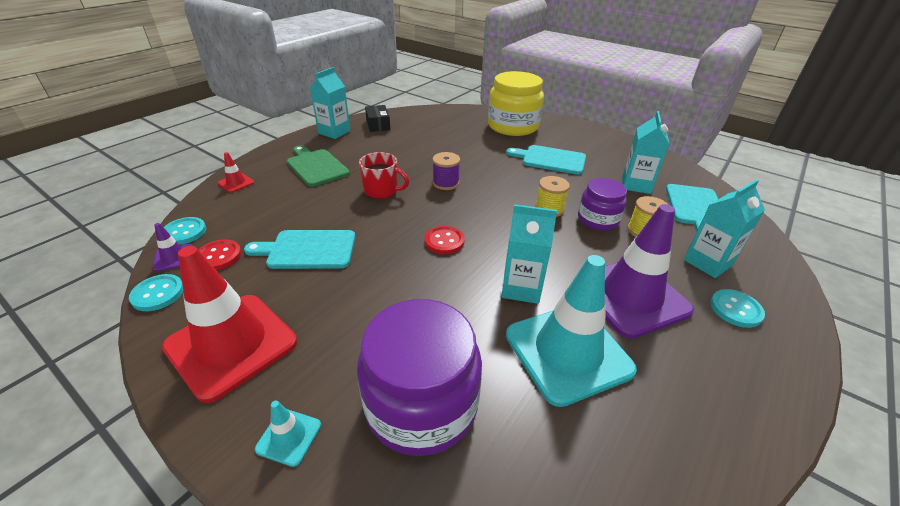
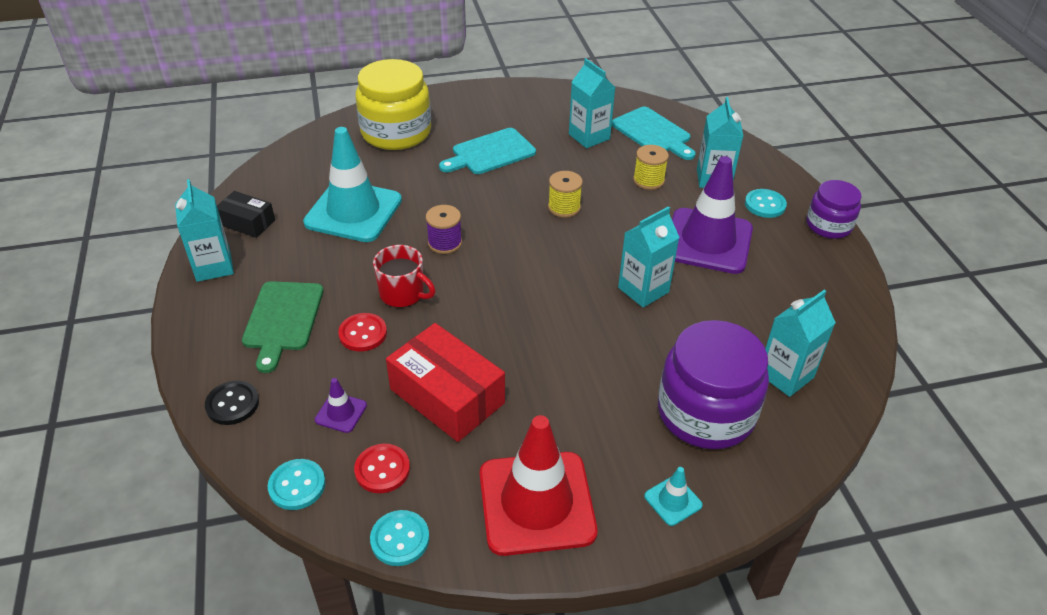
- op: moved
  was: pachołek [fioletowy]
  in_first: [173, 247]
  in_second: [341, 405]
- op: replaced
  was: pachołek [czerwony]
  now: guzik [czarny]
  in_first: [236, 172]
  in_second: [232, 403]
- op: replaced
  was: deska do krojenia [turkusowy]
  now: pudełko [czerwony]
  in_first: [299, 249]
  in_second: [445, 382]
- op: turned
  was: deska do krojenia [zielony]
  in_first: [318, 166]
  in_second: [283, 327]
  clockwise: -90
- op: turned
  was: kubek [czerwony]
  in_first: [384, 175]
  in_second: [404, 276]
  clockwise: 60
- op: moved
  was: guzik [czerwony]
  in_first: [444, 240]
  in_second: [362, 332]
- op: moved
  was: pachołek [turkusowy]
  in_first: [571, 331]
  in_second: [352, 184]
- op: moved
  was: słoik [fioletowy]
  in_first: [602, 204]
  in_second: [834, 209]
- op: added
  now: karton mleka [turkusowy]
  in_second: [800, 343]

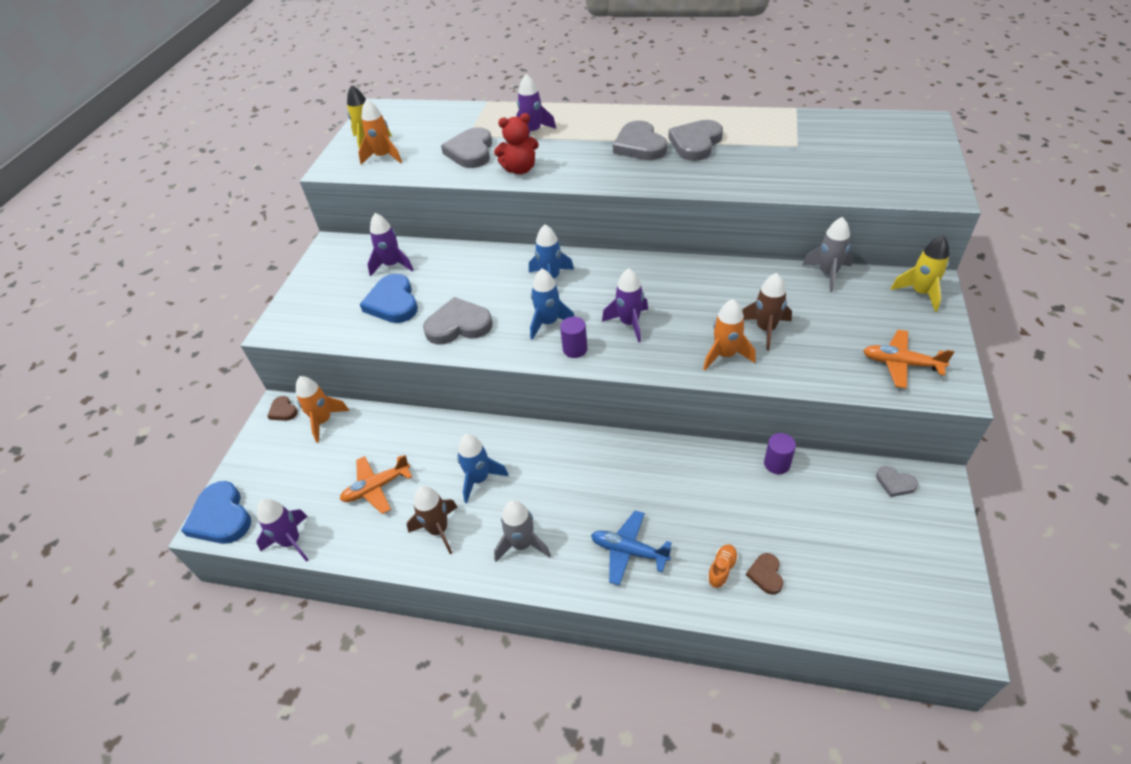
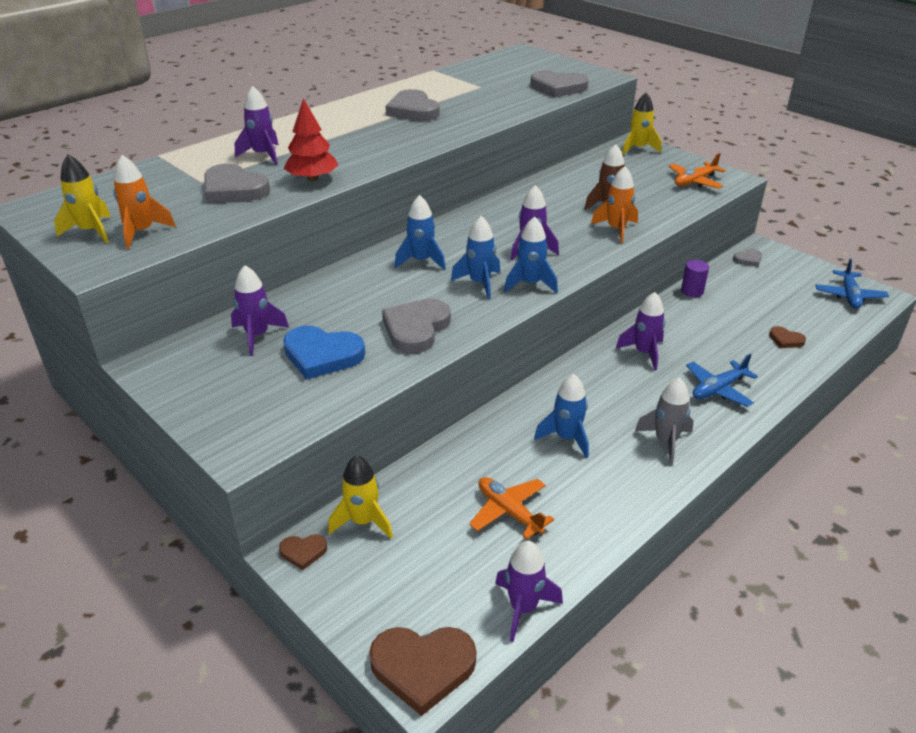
- op: recoloured
  was: serce [niebieski]
  now: serce [brązowy]
  in_first: [216, 512]
  in_second: [422, 671]
- op: recoloured
  was: rakieta [pomarańczowy]
  now: rakieta [żółty]
  in_first: [322, 409]
  in_second: [360, 497]
- op: turned
  was: samolot [pomarańczowy]
  in_first: [376, 484]
  in_second: [511, 508]
  clockwise: 135
- op: removed
  was: rakieta [brązowy]
  in_first: [432, 520]
- op: replaced
  was: miś [czerwony]
  now: drzewko [czerwony]
  in_first: [516, 143]
  in_second: [311, 139]
- op: replaced
  was: walec [fioletowy]
  now: rakieta [niebieski]
  in_first: [573, 337]
  in_second: [531, 255]
- op: moved
  was: serce [szary]
  in_first: [640, 140]
  in_second: [560, 84]
- op: removed
  was: but [pomarańczowy]
  in_first: [722, 566]
- op: removed
  was: rakieta [szary]
  in_first: [827, 254]
- op: added
  now: rakieta [fioletowy]
  in_second: [640, 331]
- op: added
  now: samolot [niebieski]
  in_second: [852, 284]

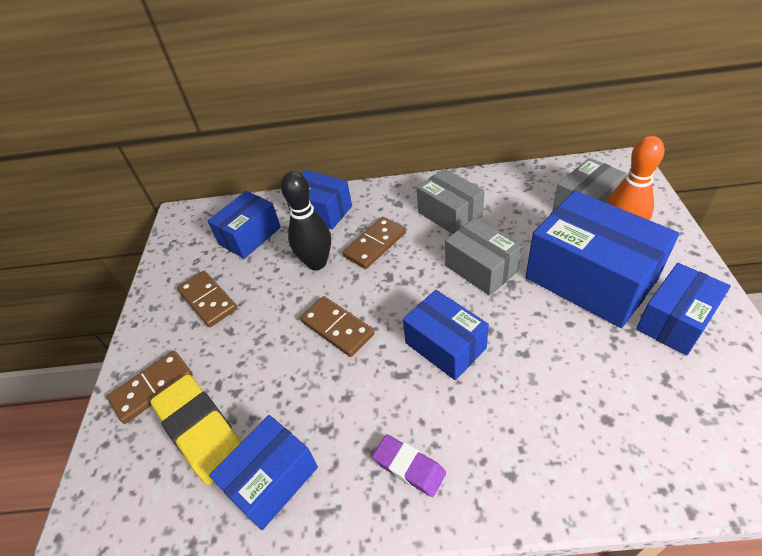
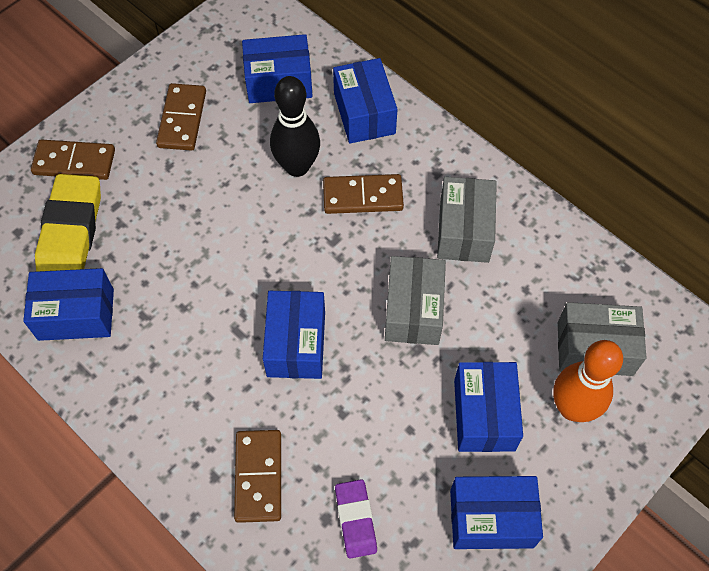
- op: moved
  was: kostka domina [brązowy]
  in_first: [337, 326]
  in_second: [257, 476]
- op: moved
  was: gumka do mazania [fioletowy]
  in_first: [409, 465]
  in_second: [356, 519]
- op: resized
  was: pudełko [niebieski]
  in_first: [602, 259]
  in_second: [488, 407]
  ratio: 0.6

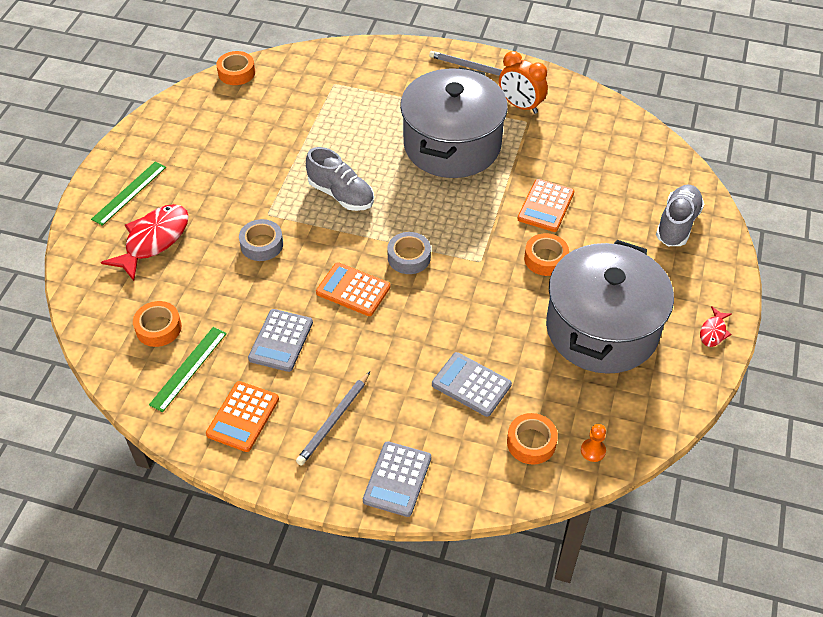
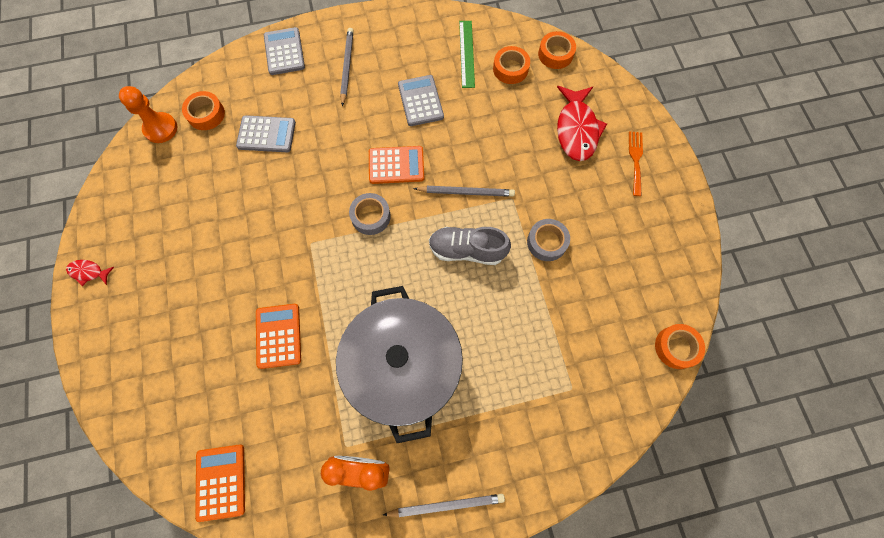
- op: replaced
  was: linijka [zielony]
  now: widelec [pomarańczowy]
  in_first: [128, 194]
  in_second: [636, 163]
- op: moved
  was: kalkulator [pomarańczowy]
  in_first: [242, 416]
  in_second: [220, 483]
- op: moved
  was: taśma klejąca [szary]
  in_first: [261, 240]
  in_second: [548, 240]
- op: moved
  was: taśma klejąca [pomarańczowy]
  in_first: [546, 254]
  in_second: [557, 50]
- op: removed
  was: garnek [szary]
  in_first: [610, 307]
- op: resized
  was: pionek [pomarańczowy]
  in_first: [593, 443]
  in_second: [148, 114]
  ratio: 1.75
- op: removed
  was: but [szary]
  in_first: [680, 215]
- op: turned
  was: ryba [czerwony]
  in_first: [716, 326]
  in_second: [90, 273]
  clockwise: -75
- op: added
  now: ołówek [szary]
  in_second: [464, 191]

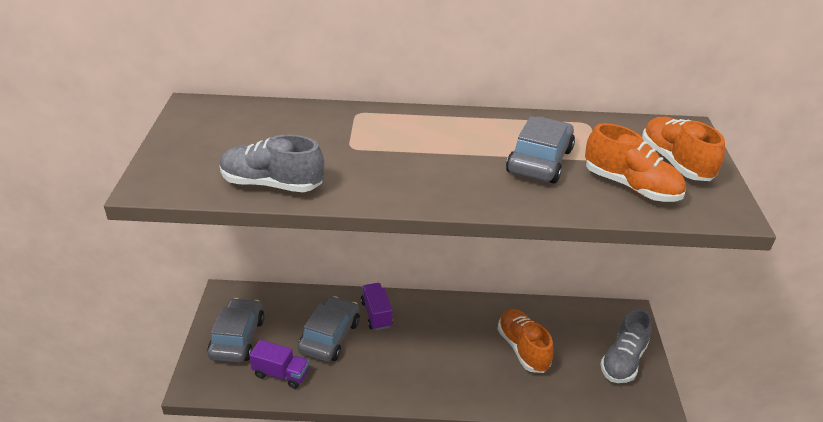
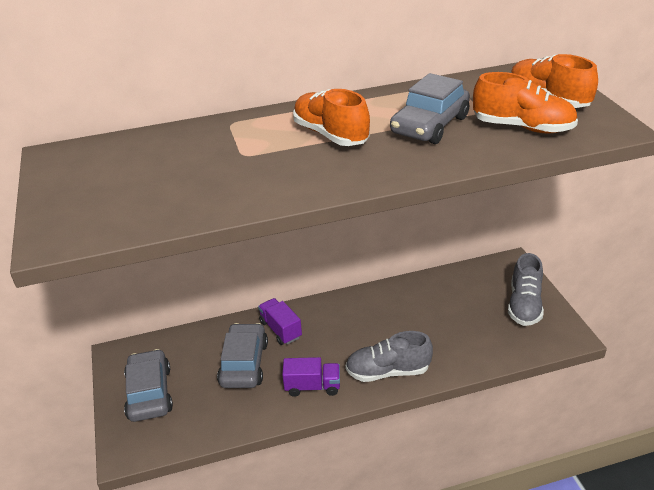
- op: moved
  was: but [szary]
  in_first: [272, 163]
  in_second: [389, 356]
- op: moved
  was: ciężarówka [fioletowy]
  in_first: [279, 364]
  in_second: [311, 377]
- op: moved
  was: but [pomarańczowy]
  in_first: [525, 341]
  in_second: [331, 117]
- op: turned
  was: samochód [szary]
  in_first: [540, 149]
  in_second: [430, 108]
  clockwise: -150

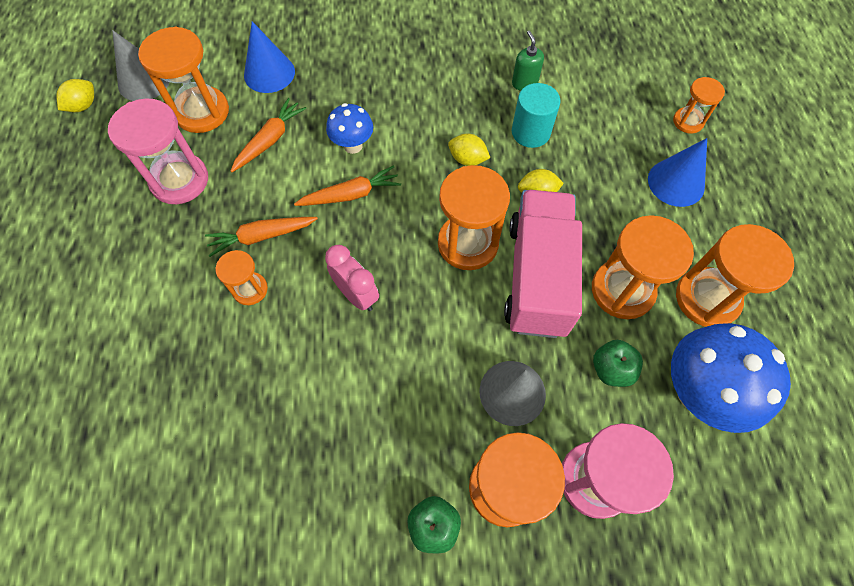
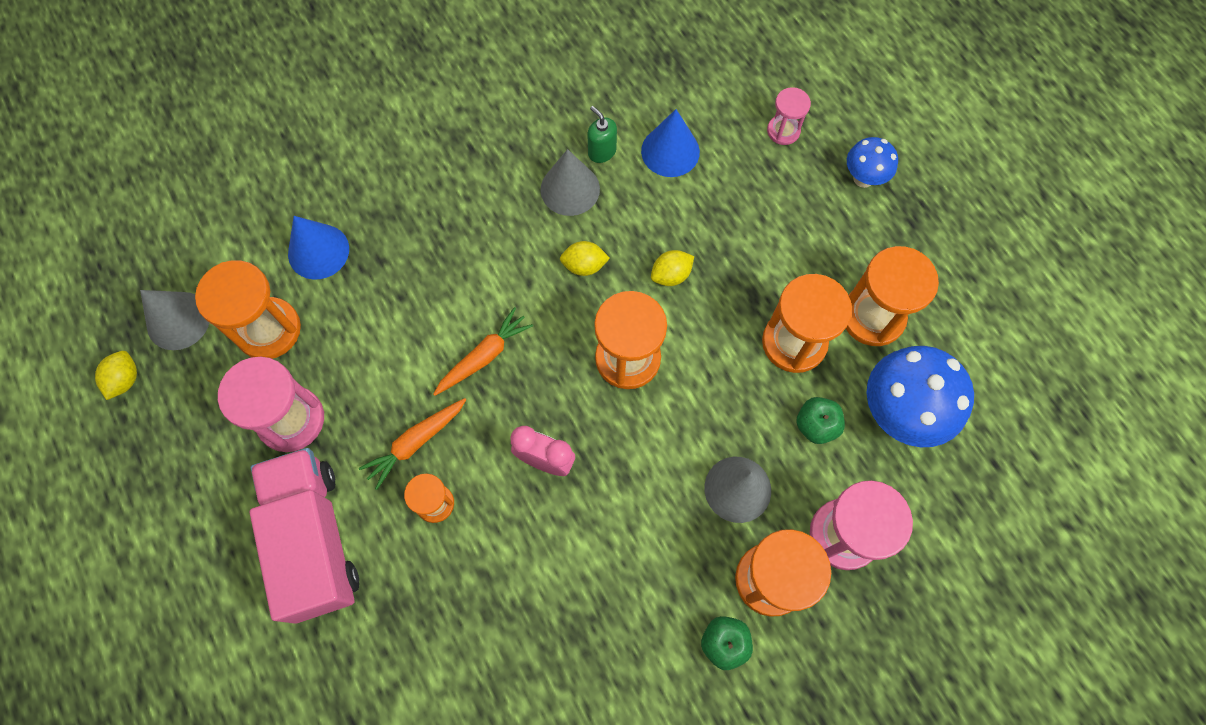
- op: removed
  was: marchewka [pomarańczowy]
  in_first: [269, 135]
- op: moved
  was: grzyb [niebieski]
  in_first: [349, 128]
  in_second: [872, 162]
- op: moved
  was: ciężarówka [różowy]
  in_first: [543, 264]
  in_second: [304, 536]
- op: removed
  was: walec [turkusowy]
  in_first: [536, 115]
- op: moved
  was: stożek [niebieski]
  in_first: [677, 172]
  in_second: [670, 143]
- op: recoloured
  was: klepsydra [pomarańczowy]
  now: klepsydra [różowy]
  in_first: [699, 105]
  in_second: [789, 116]
- op: added
  now: stożek [szary]
  in_second: [570, 182]

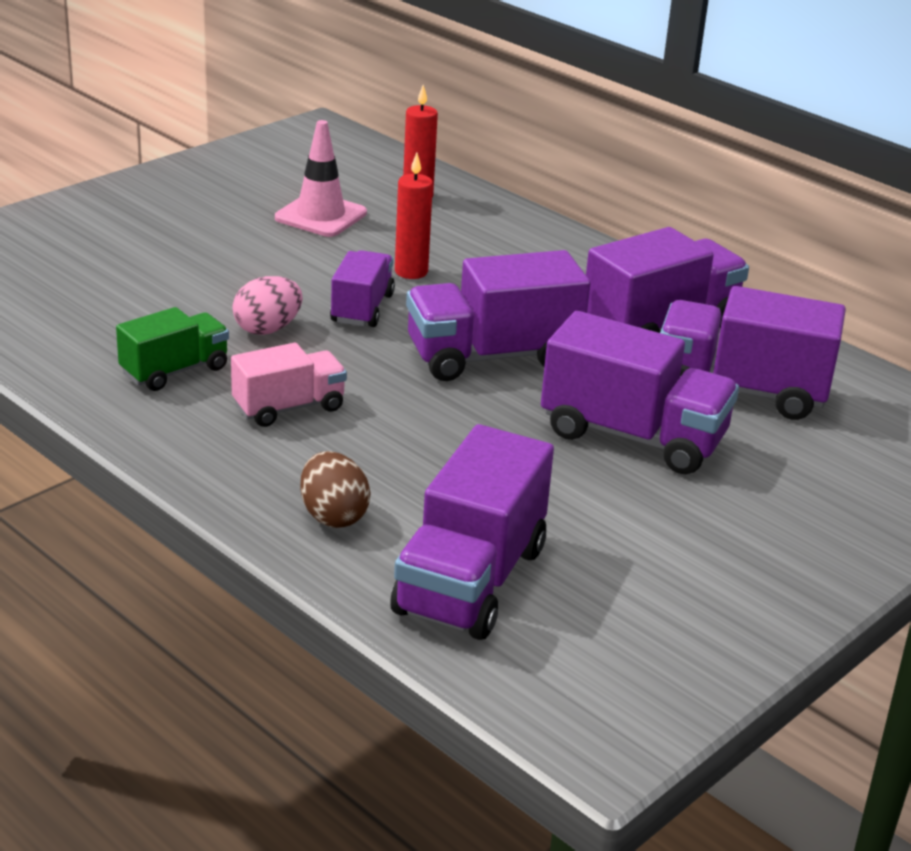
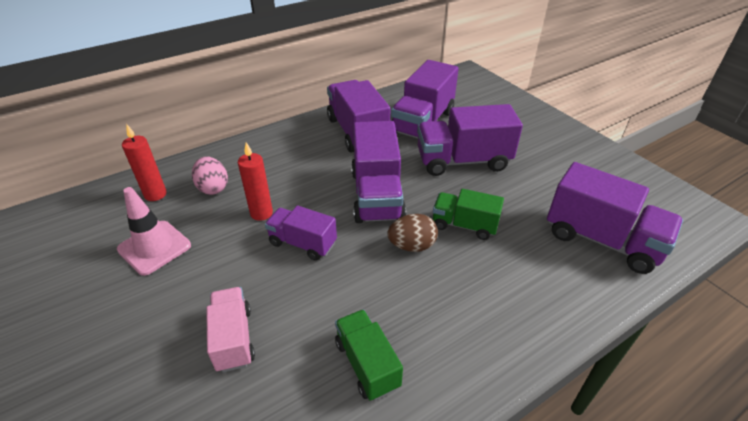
- op: moved
  was: ciężarówka [różowy]
  in_first: [289, 385]
  in_second: [230, 329]
- op: moved
  was: jajko [różowy]
  in_first: [267, 305]
  in_second: [210, 175]
- op: moved
  was: jajko [brązowy]
  in_first: [335, 489]
  in_second: [412, 233]
- op: turned
  was: ciężarówka [fioletowy]
  in_first: [640, 392]
  in_second: [470, 140]
  clockwise: -135
- op: added
  now: ciężarówka [zielony]
  in_second: [468, 214]

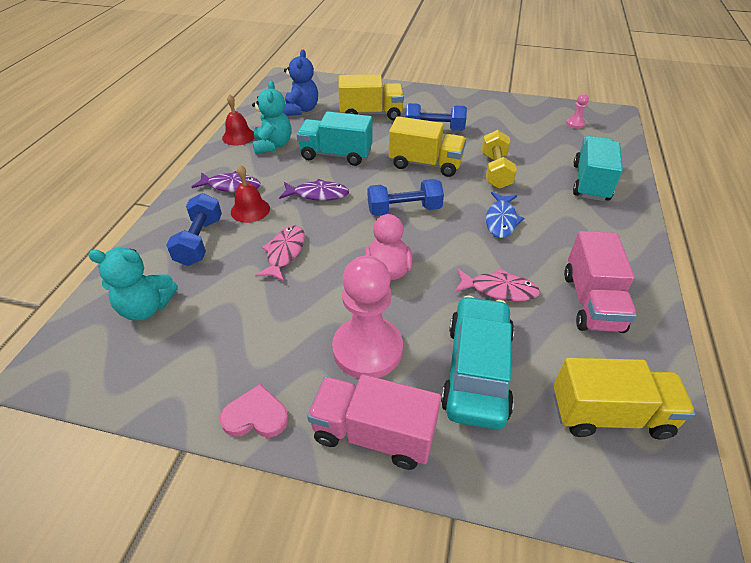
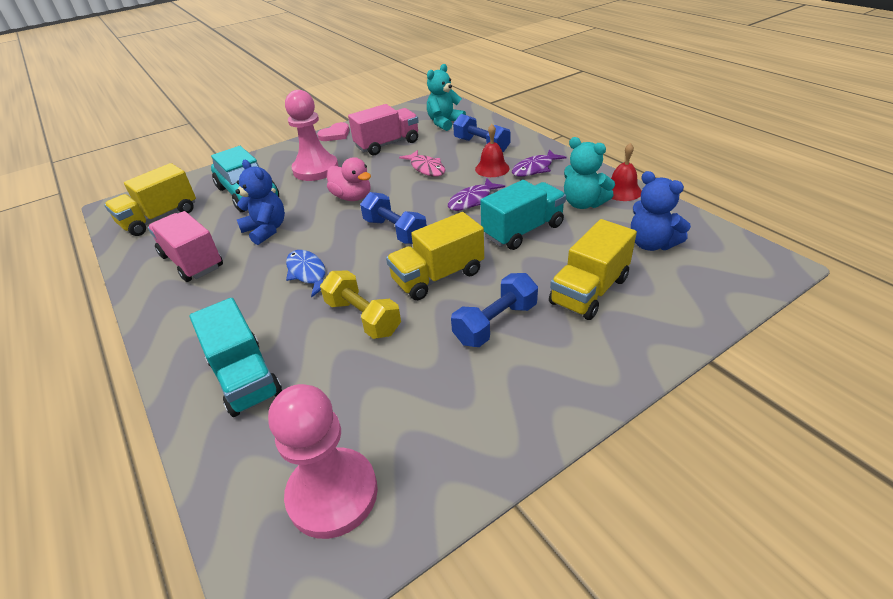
- op: moved
  was: ciężarówka [różowy]
  in_first: [374, 422]
  in_second: [383, 129]
- op: turned
  was: hantel [niebieski]
  in_first: [406, 197]
  in_second: [393, 218]
  clockwise: -75
- op: replaced
  was: ryba [różowy]
  now: miś [niebieski]
  in_first: [497, 285]
  in_second: [260, 202]
- op: resized
  was: pionek [różowy]
  in_first: [577, 111]
  in_second: [323, 461]
  ratio: 2.43

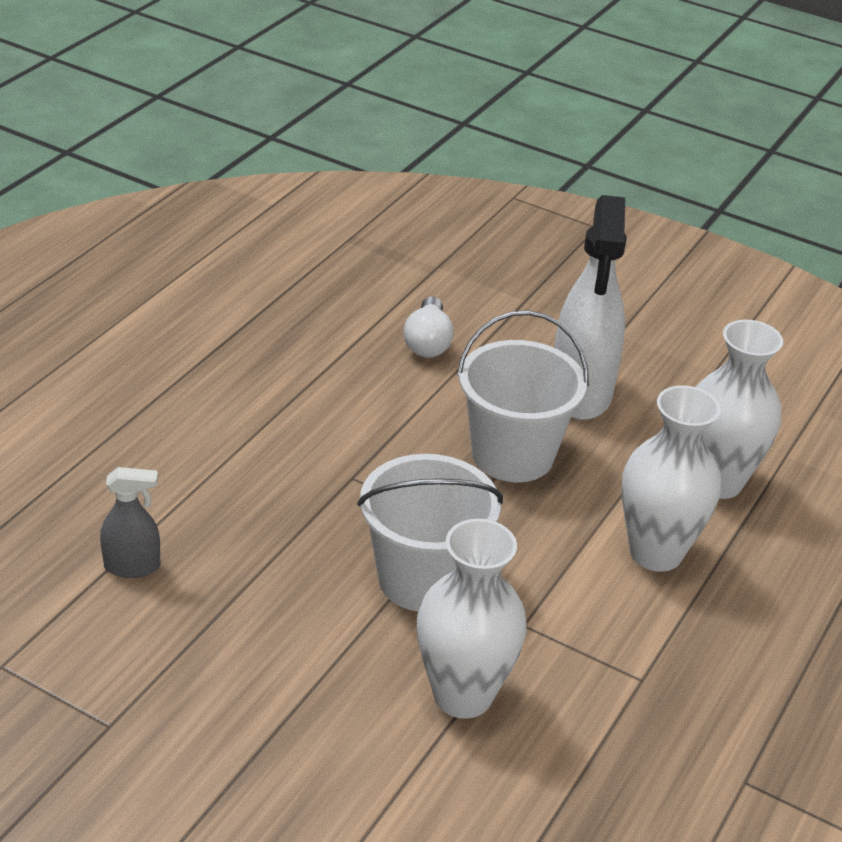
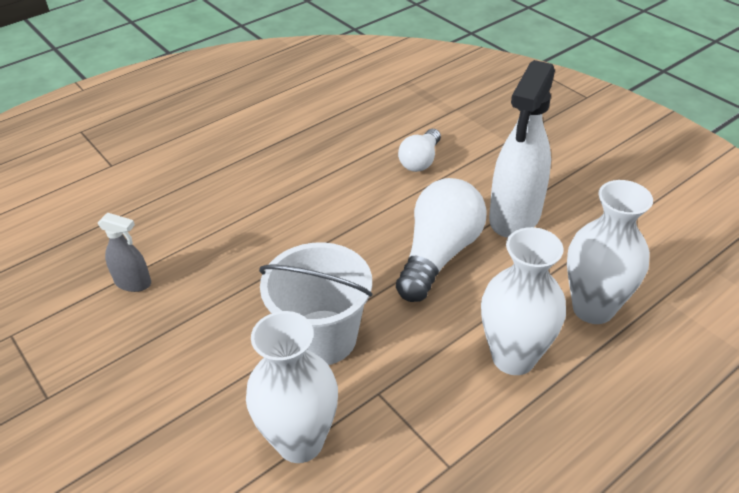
- op: replaced
  was: wiadro [biały]
  now: żarówka [biały]
  in_first: [523, 396]
  in_second: [441, 240]

